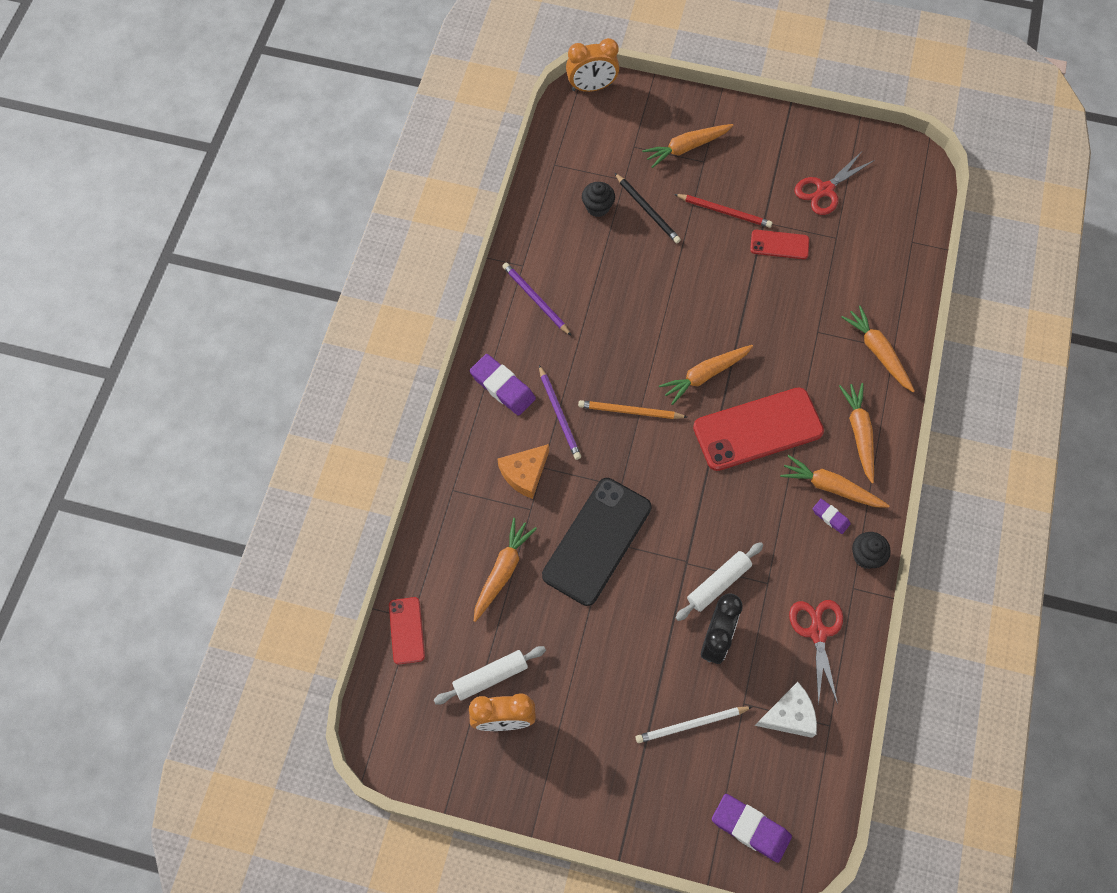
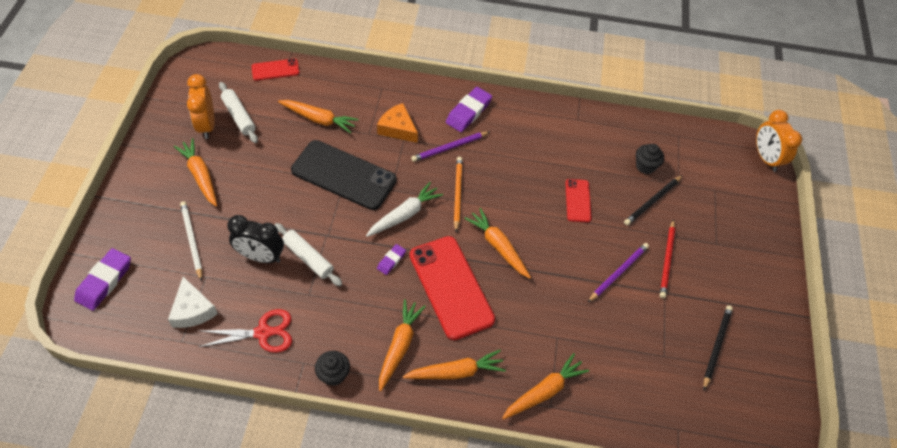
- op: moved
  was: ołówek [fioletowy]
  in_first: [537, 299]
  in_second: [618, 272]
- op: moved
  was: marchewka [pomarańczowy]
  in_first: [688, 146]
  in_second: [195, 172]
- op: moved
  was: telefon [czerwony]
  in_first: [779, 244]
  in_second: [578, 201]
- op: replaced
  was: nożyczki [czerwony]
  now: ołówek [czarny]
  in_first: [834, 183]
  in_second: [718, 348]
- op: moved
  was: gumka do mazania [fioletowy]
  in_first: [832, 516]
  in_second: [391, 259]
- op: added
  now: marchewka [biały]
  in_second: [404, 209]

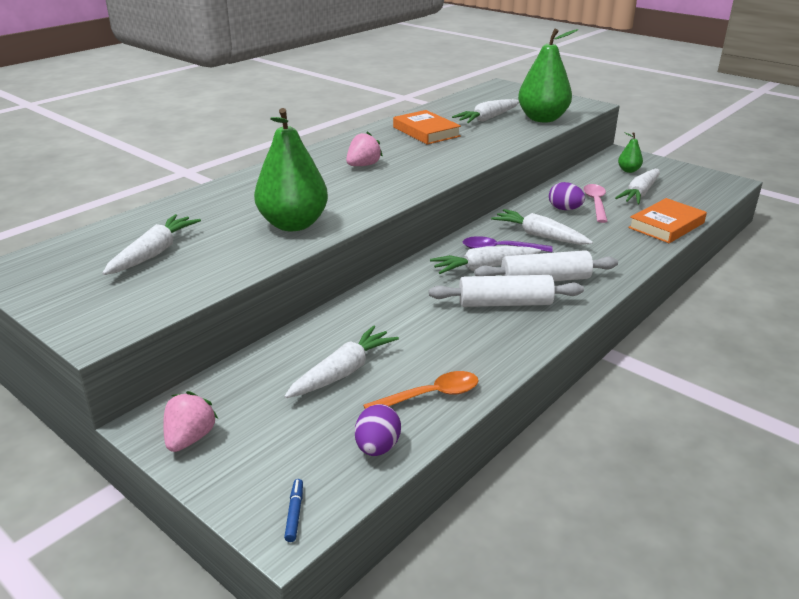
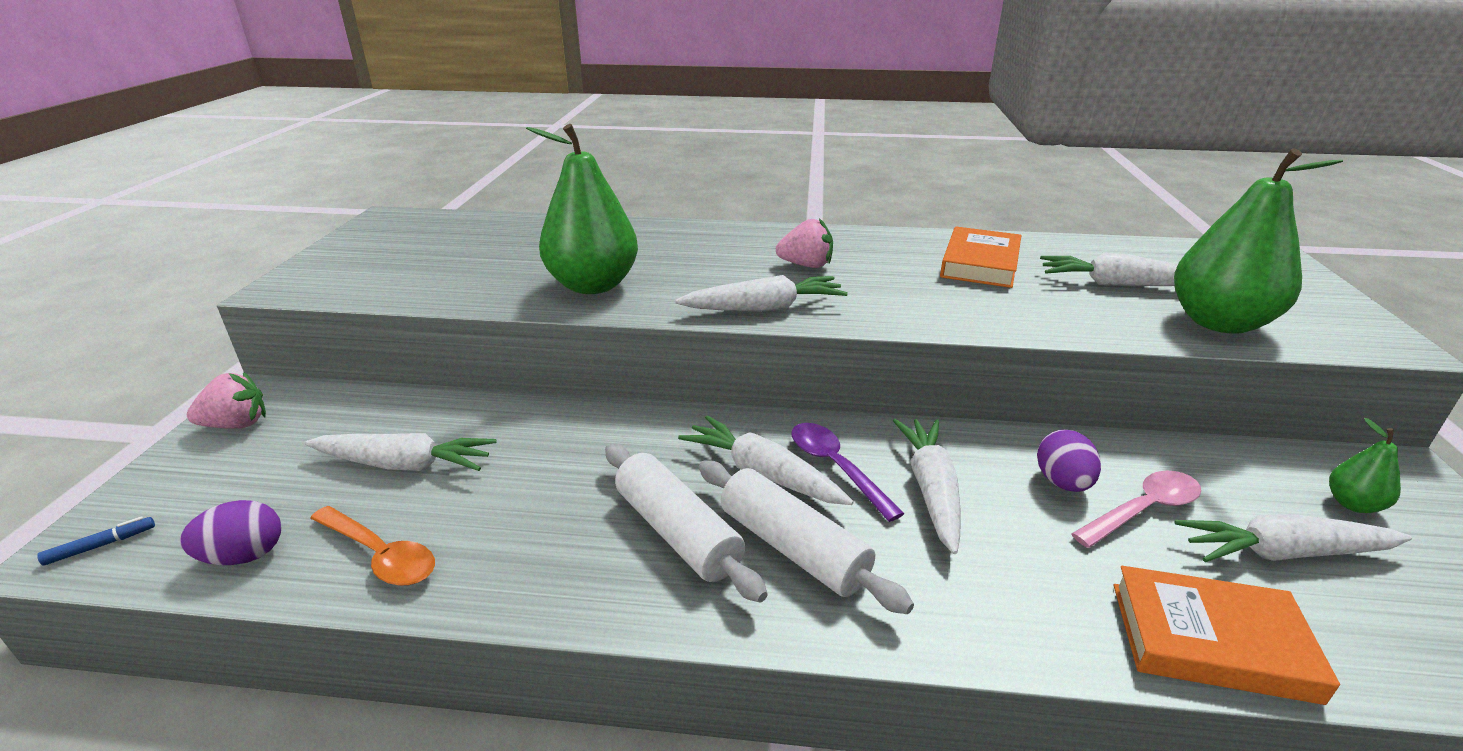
- op: moved
  was: marchewka [biały]
  in_first: [151, 244]
  in_second: [761, 293]

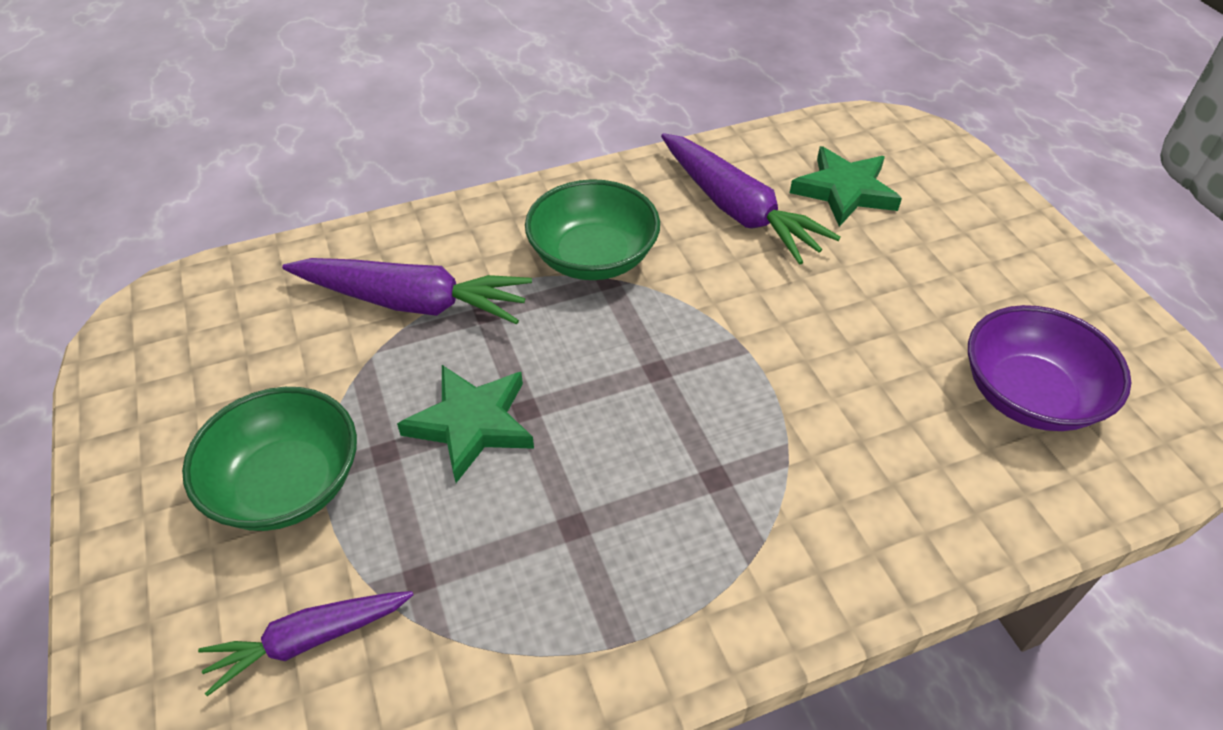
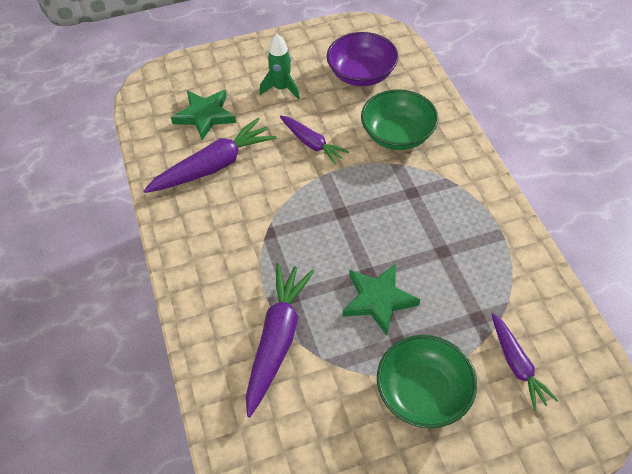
- op: moved
  was: miska [zielony]
  in_first: [592, 229]
  in_second: [399, 119]
- op: added
  now: rakieta [zielony]
  in_second: [279, 67]
- op: added
  now: marchewka [fioletowy]
  in_second: [314, 139]

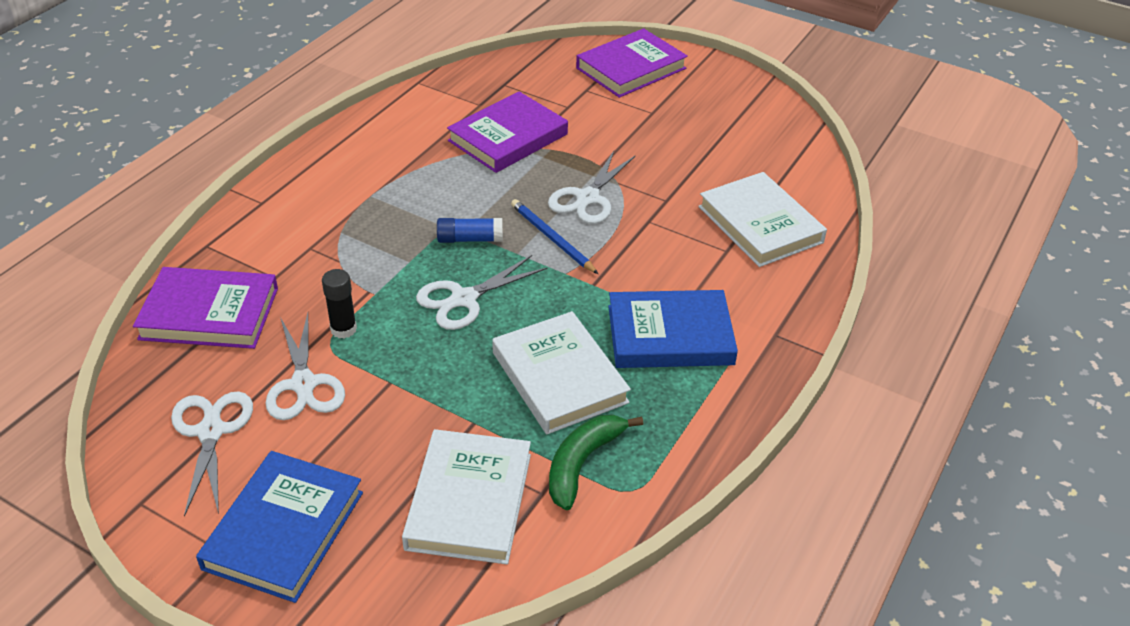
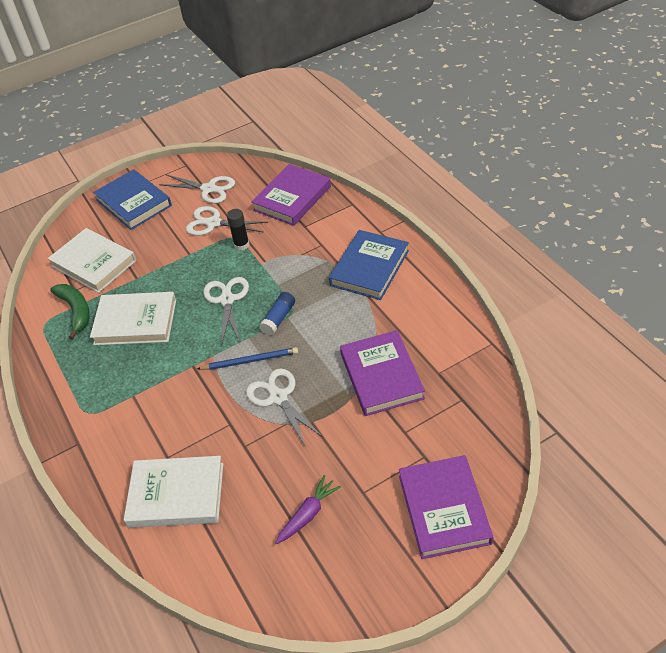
- op: moved
  was: książka [niebieski]
  in_first: [673, 329]
  in_second: [369, 265]
- op: added
  now: marchewka [fioletowy]
  in_second: [308, 509]

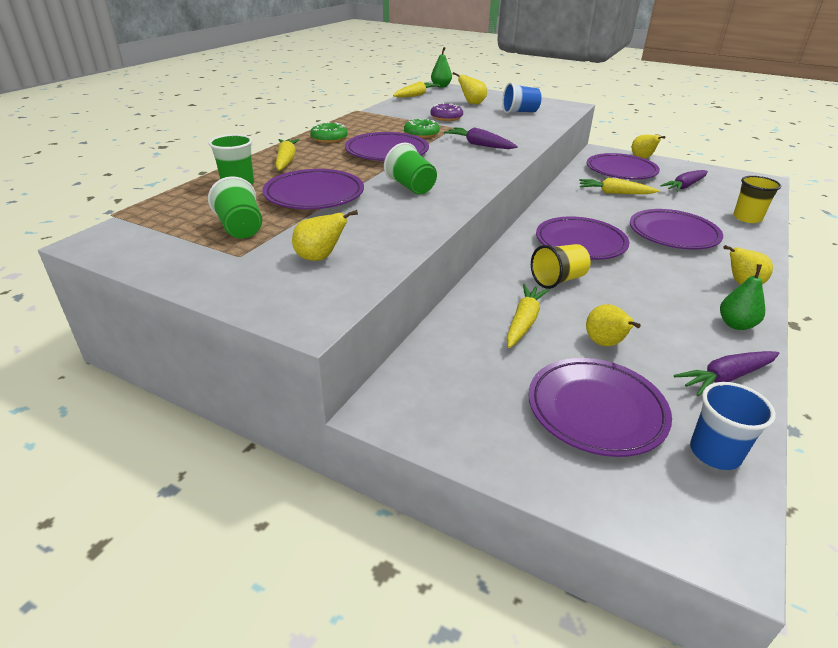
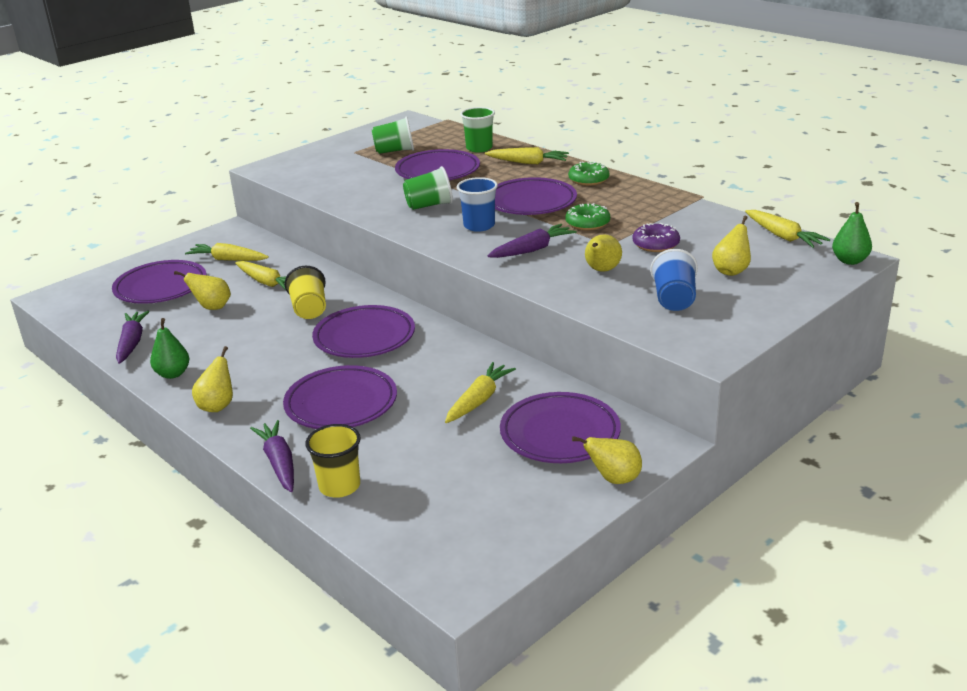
- op: moved
  was: gruszka [żółty]
  in_first: [325, 235]
  in_second: [603, 253]
- op: moved
  was: marchewka [fioletowy]
  in_first: [684, 181]
  in_second: [272, 456]
- op: moved
  was: szklanka [niebieski]
  in_first: [733, 426]
  in_second: [477, 204]
- op: added
  now: marchewka [żółty]
  in_second: [227, 252]

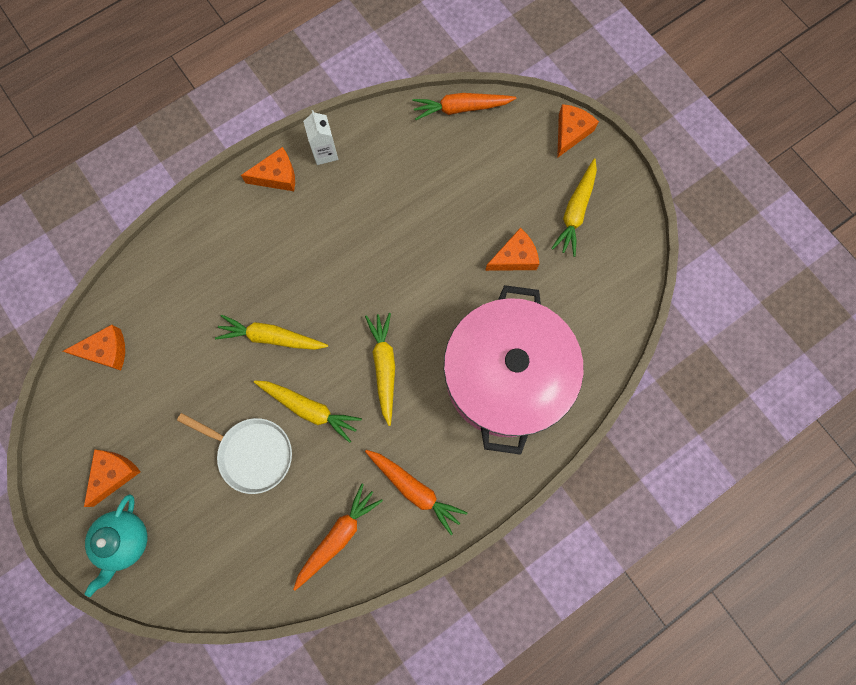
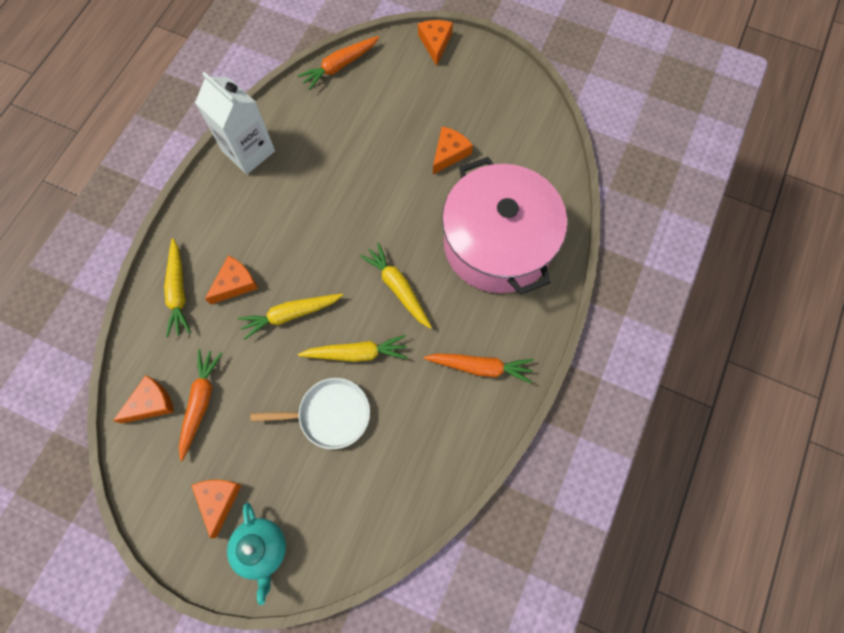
- op: moved
  was: ser [pomarańczowy]
  in_first: [268, 169]
  in_second: [231, 280]
- op: moved
  was: marchewka [pomarańczowy]
  in_first: [338, 537]
  in_second: [201, 405]
- op: resized
  was: karton mleka [biały]
  in_first: [320, 137]
  in_second: [235, 123]
  ratio: 1.85
- op: moved
  was: marchewka [żółty]
  in_first: [574, 207]
  in_second: [177, 288]

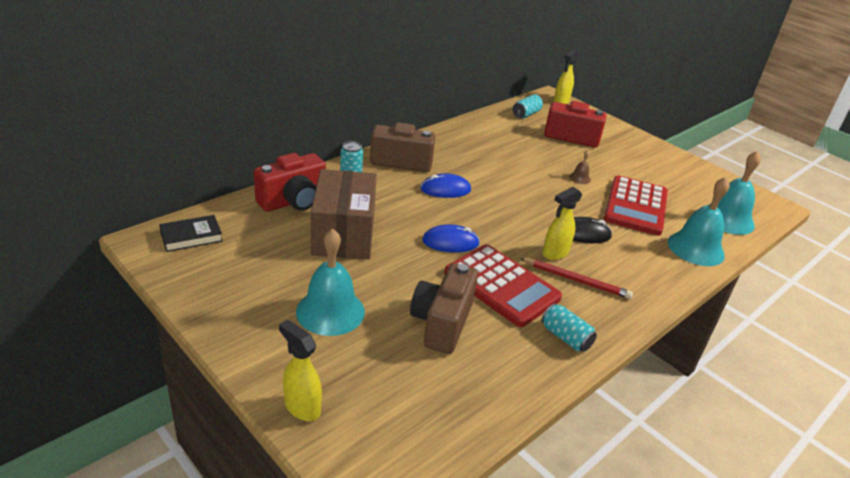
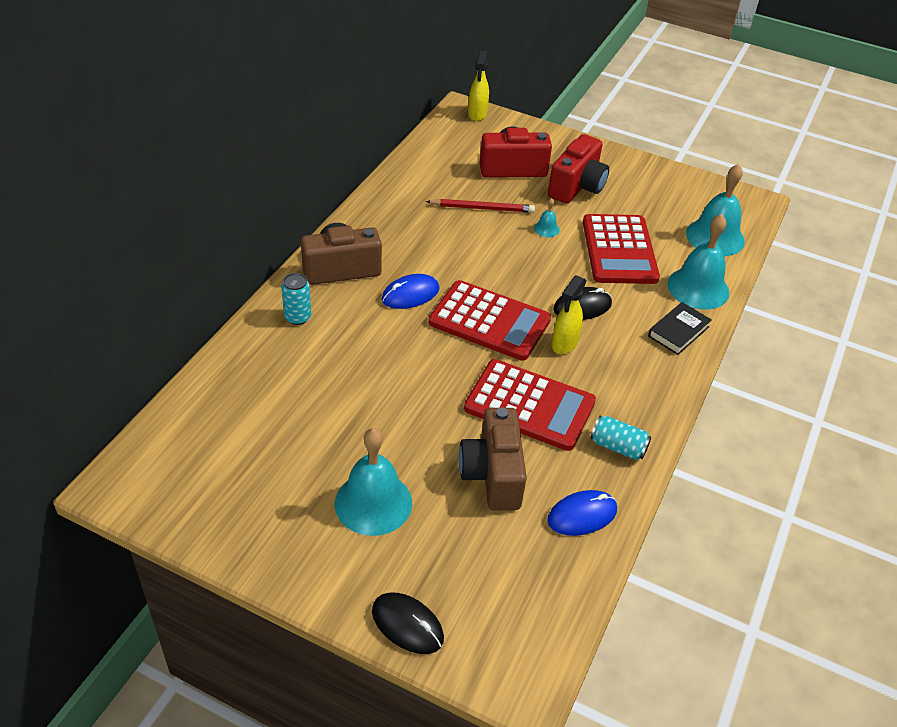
- op: moved
  was: książka [czarny]
  in_first: [191, 233]
  in_second: [680, 328]
- op: moved
  was: aparat fotograficzny [czerwony]
  in_first: [290, 182]
  in_second: [578, 169]
- op: replaced
  was: spryskiwacz [żółty]
  now: myszka [czarny]
  in_first: [300, 370]
  in_second: [408, 623]
- op: removed
  was: pudełko [brązowy]
  in_first: [344, 214]
- op: moved
  was: myszka [niebieski]
  in_first: [451, 239]
  in_second: [582, 513]
- op: removed
  was: puszka [turkusowy]
  in_first: [528, 106]
- op: moved
  was: ołówek [czerwony]
  in_first: [576, 278]
  in_second: [480, 206]
- op: recoloured
  was: dzwonek [brązowy]
  now: dzwonek [turkusowy]
  in_first: [580, 167]
  in_second: [546, 217]
- op: added
  now: kalkulator [czerwony]
  in_second: [489, 320]

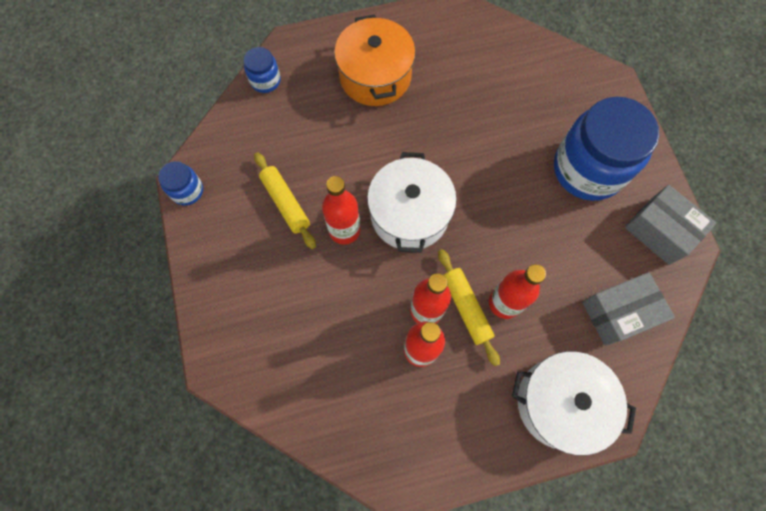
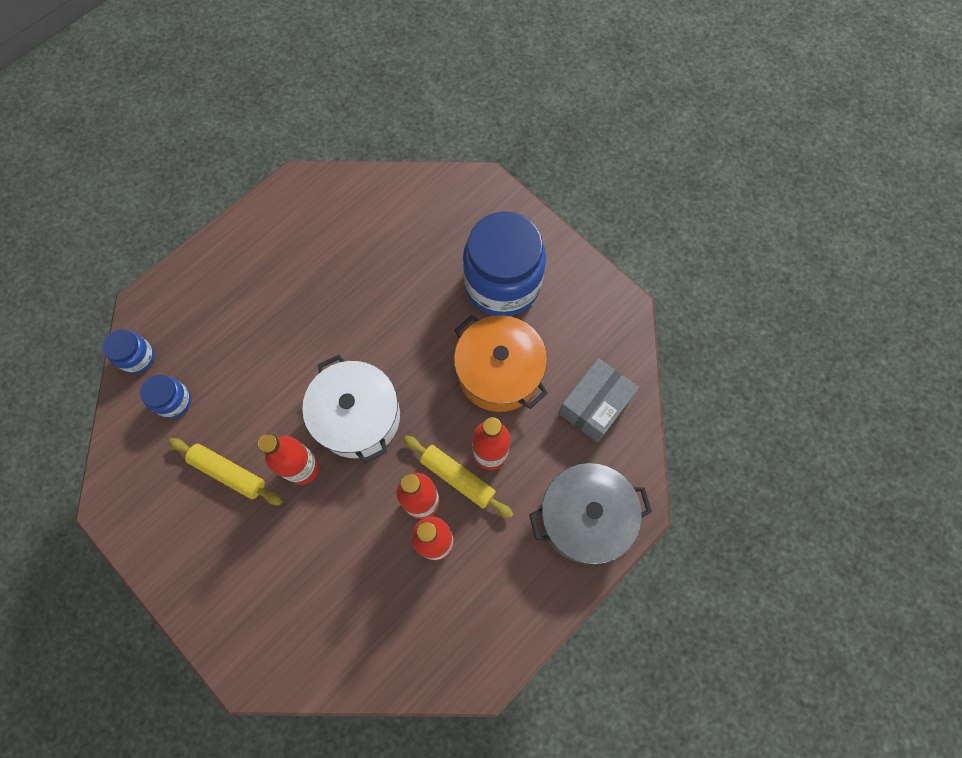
- op: moved
  was: słoik [niebieski]
  in_first: [180, 183]
  in_second: [165, 396]
- op: moved
  was: garnek [pomarańczowy]
  in_first: [375, 60]
  in_second: [501, 363]
- op: recoloured
  was: garnek [biały]
  now: garnek [szary]
  in_first: [574, 403]
  in_second: [590, 513]
- op: removed
  was: pudełko [szary]
  in_first: [670, 225]

